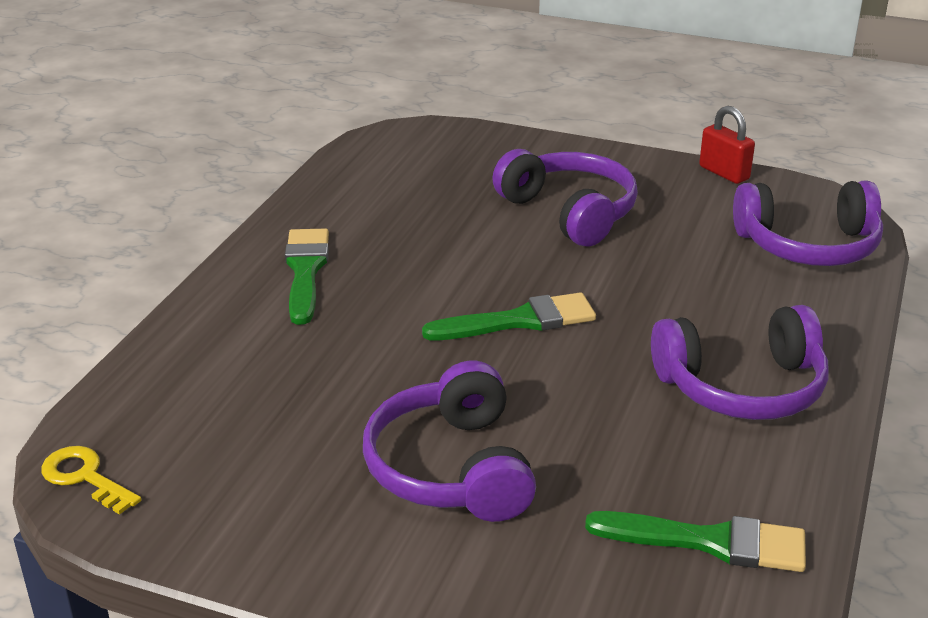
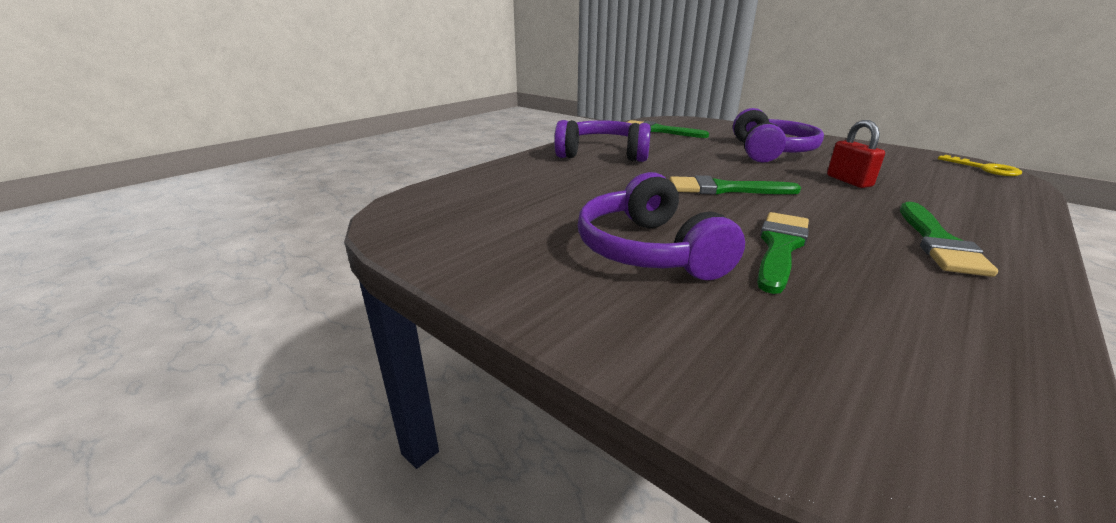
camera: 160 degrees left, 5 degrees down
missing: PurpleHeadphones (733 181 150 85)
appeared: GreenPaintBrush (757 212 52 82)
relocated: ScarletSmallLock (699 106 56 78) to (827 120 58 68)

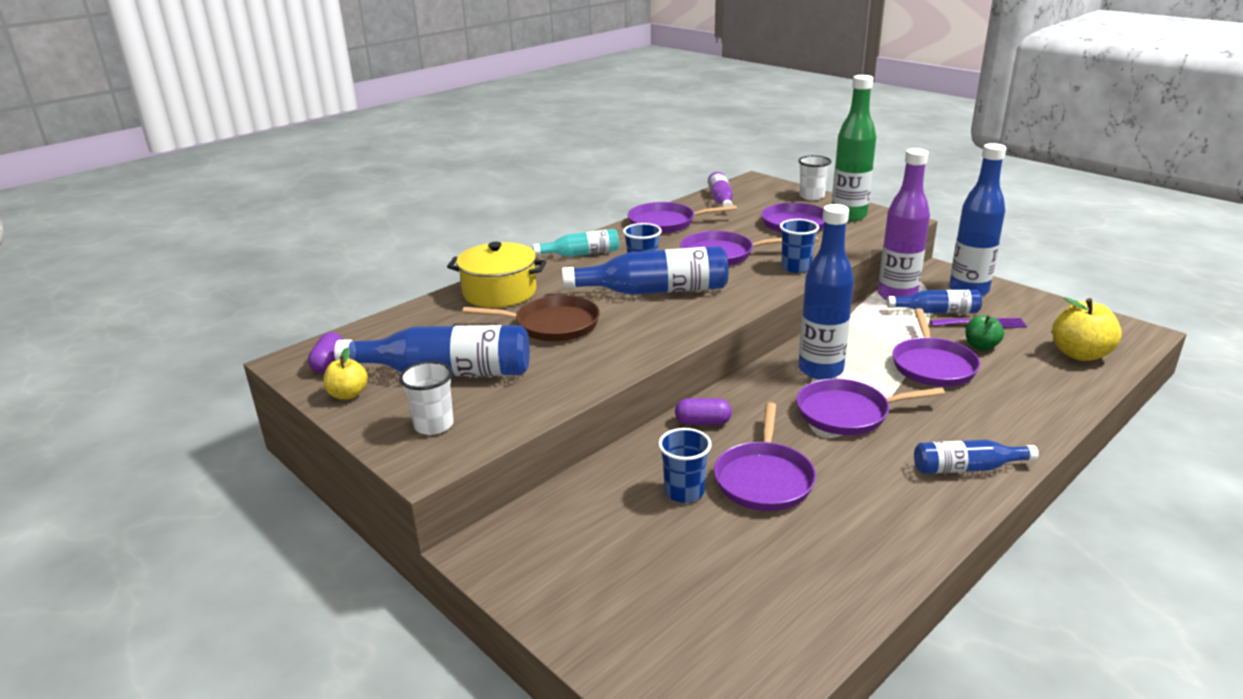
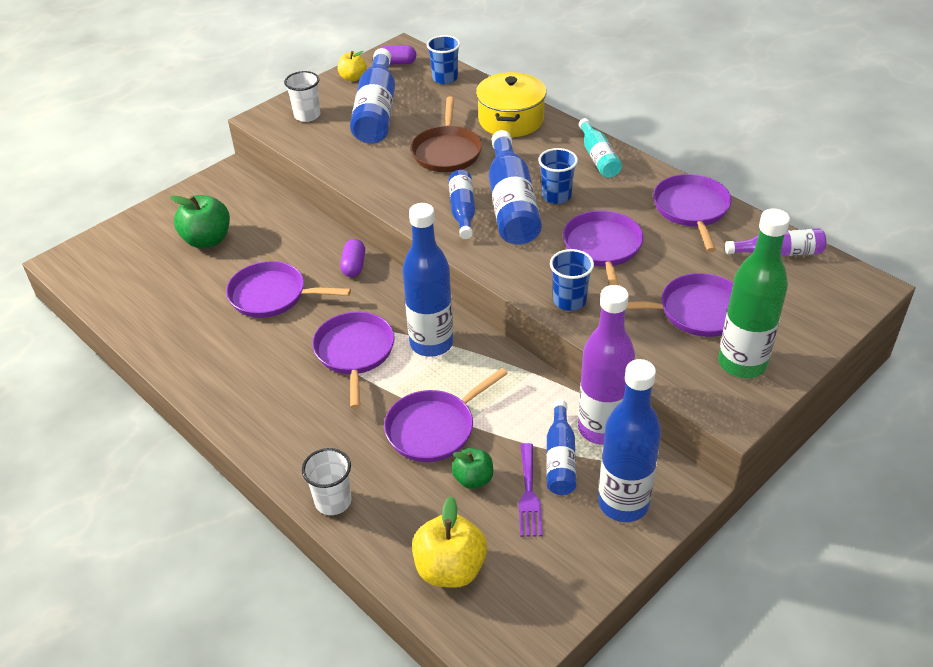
camera: 90 degrees right, 15 degrees up
appeared: GreenToyApple (170 195 60 54)
relocated: RoyalBlueBeaker (658 428 54 75) to (427 35 33 49); WhiteBeaker (798 155 33 45) to (302 448 50 67); RoyalBlueDrinkBottle (914 440 125 34) to (449 170 26 69)
spun: PurpleSkillet (892 308 88 79) = (384 368 124 94) 45 degrees counterclockwise

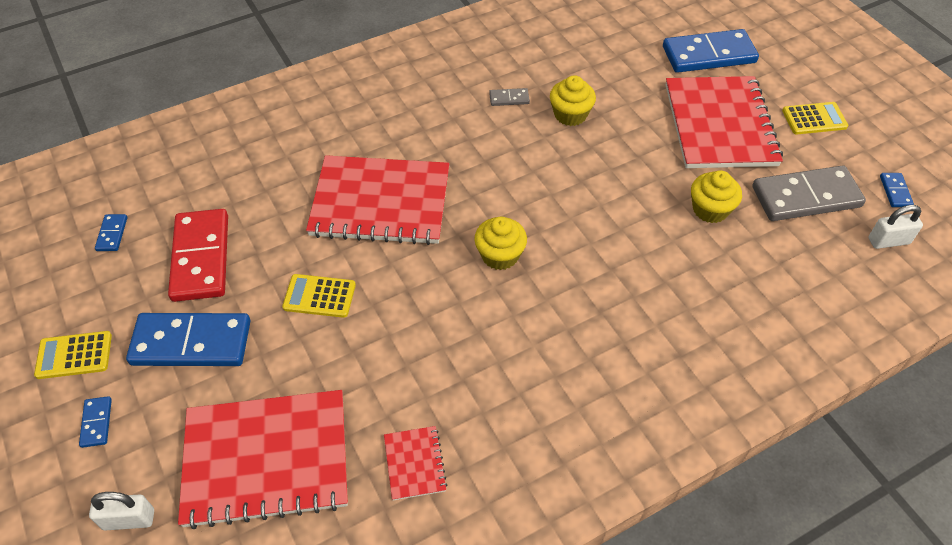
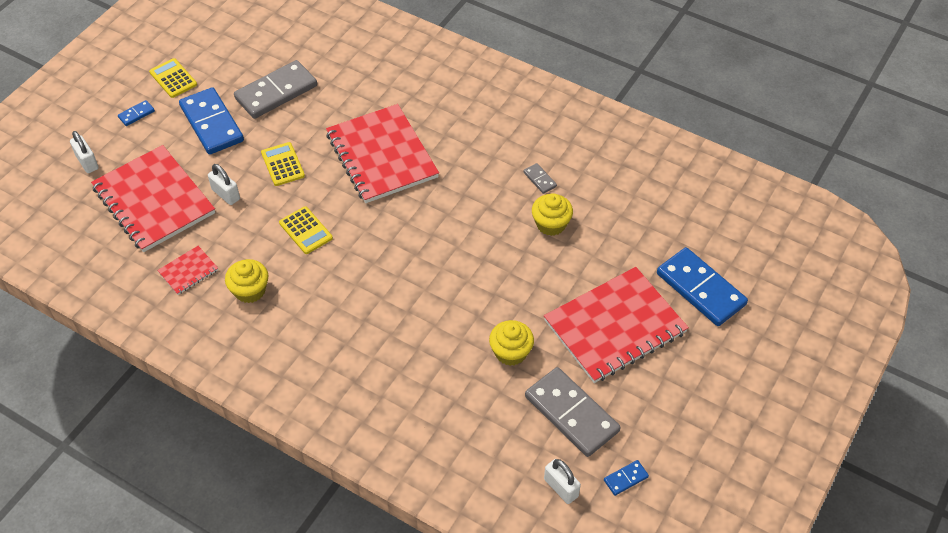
camera: 60 degrees right, 0 degrees up
missing: RoyalBlueDomino (95 214 32 37)
appeared: WhiteSmallLock (208 164 32 41)
relocated: BrightYellowFairyCake (474 217 53 53) to (225 259 43 44); BrightYellowAddingMachine (782 102 67 32) to (279 206 54 48)
colour: ScarletDomino (168 209 60 93) to AshGreyDomino (234 60 83 59)

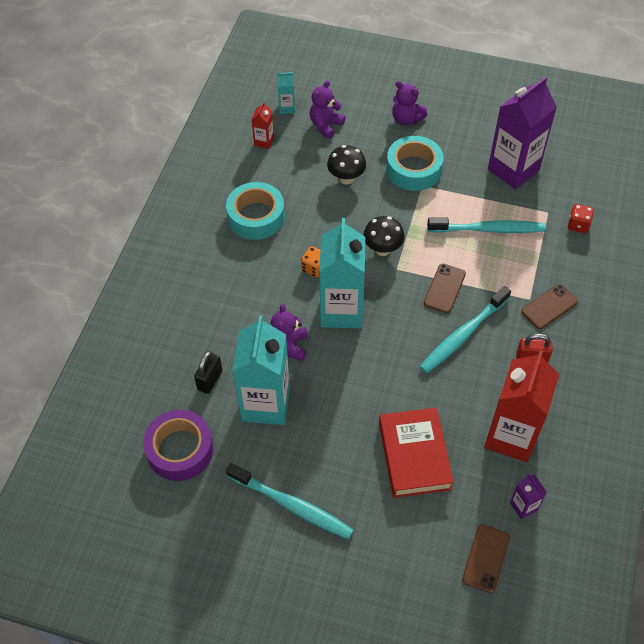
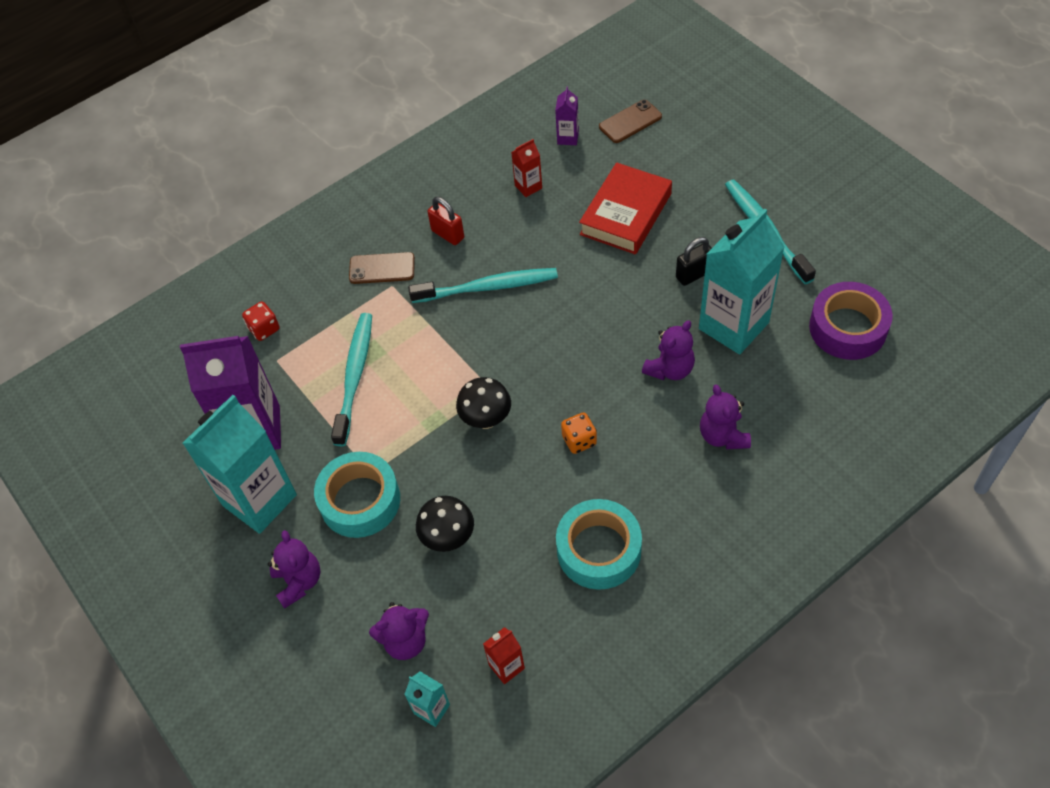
camera: 140 degrees left, 0 degrees up
missing: DarkBrownSmartphone (424 264 42 49)
appeared: PurpleTeddy (700 384 51 65)
relocated: EbonySmallLock (194 351 28 43) to (676 237 36 49); TurquoiseCarton (319 218 46 111) to (182 395 115 139)
spun: TurquoiseDentalBrush (427 218 119 15) = (331 313 41 133) 60 degrees clockwise
size: ScarletCarton (484 350 75 112) = (511 139 31 58) x0.44

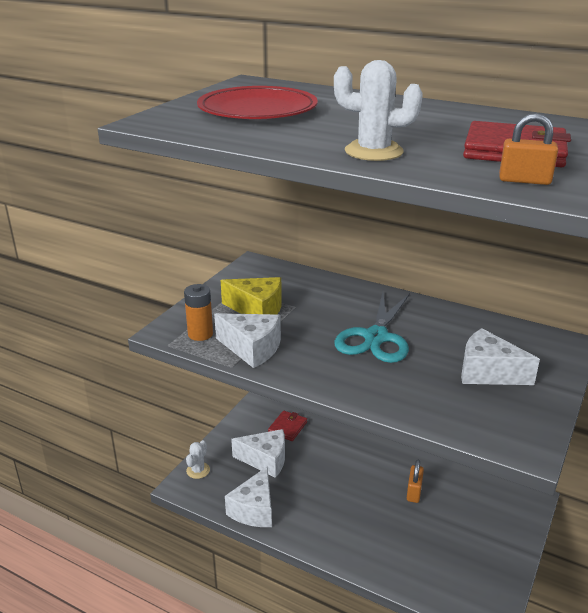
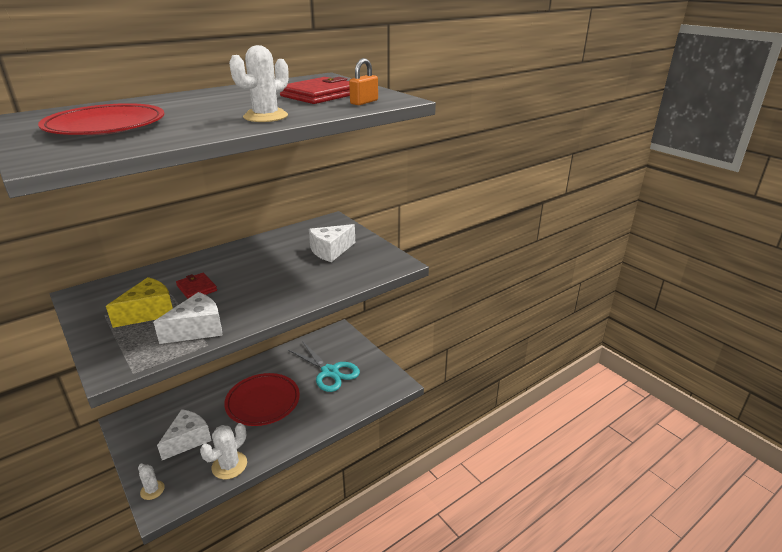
camera: 65 degrees left, 0 degrees up
missing: OrangeBattery (184 284 29 57); OrangeSmallLock (407 460 17 43)
appeared: ScarletDinnerPlate (224 373 76 53)
relocated: ScarletWallet (268 411 39 30) to (176 273 41 26); TurquoiseShears (334 292 76 71) to (288 341 72 51)
exchanged: WhiteCheeseWedge (225 467 47 60) to WhitePricklyPlant (200 423 47 56)

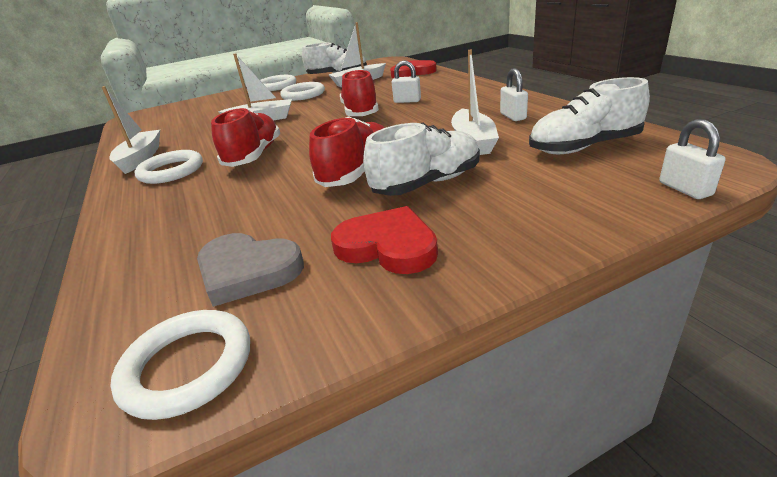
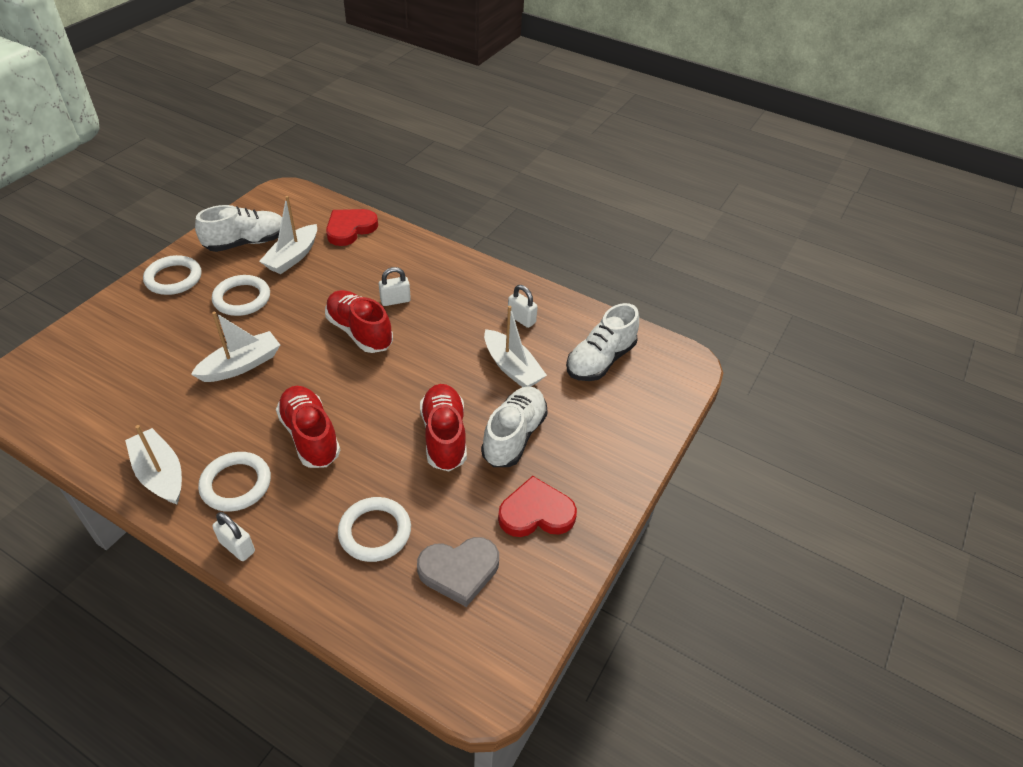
camera: 40 degrees left, 15 degrees up
relocated: WhiteRing (111 310 139 110) to (338 497 73 65); WhiteSmallLock (659 119 66 80) to (212 512 43 49)

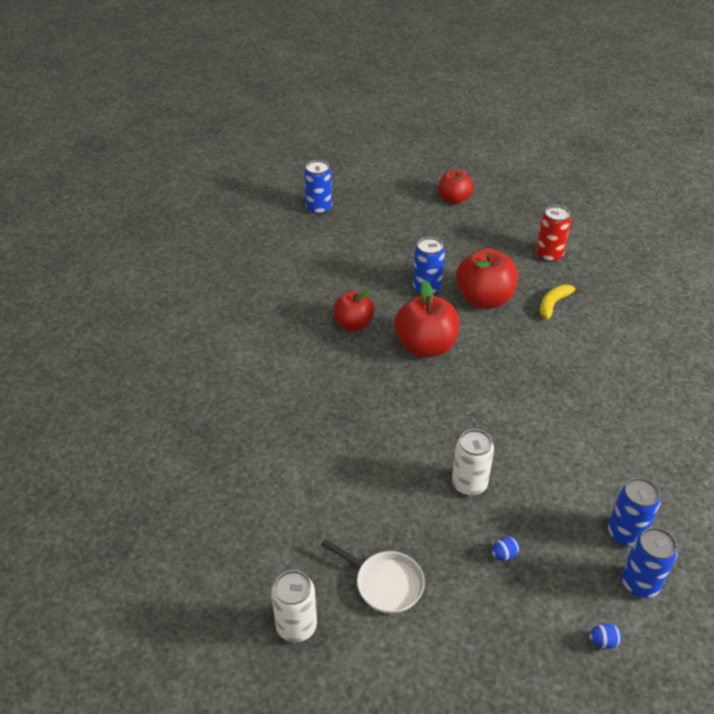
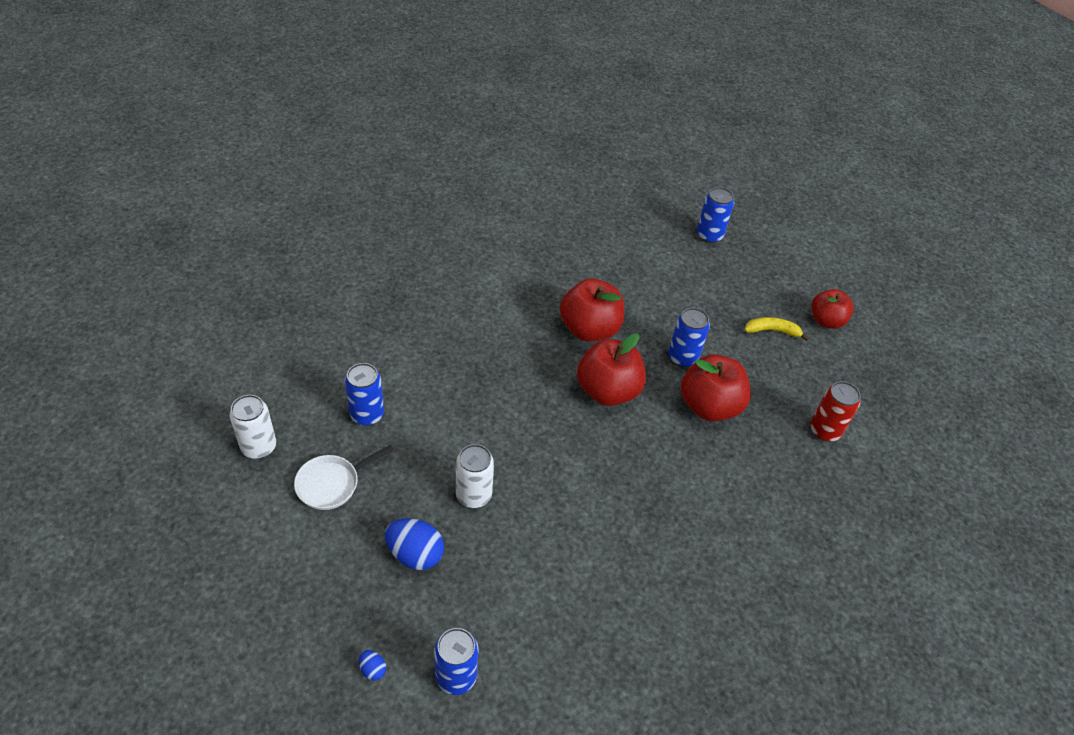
camera: 50 degrees right, 5 degrees up
relocated: BrightYellowBananaFruit (540 285 42 34) to (744 317 65 24); RoyalBlueSodaCan (608 478 53 68) to (345 363 39 63)
spun: WhiteSkillet (321 539 104 75) = (294 445 100 65) 60 degrees clockwise
size: ScarletToyApple (333 290 42 41) = (560 278 64 64) x1.53; RoyalBlueEgg (492 537 27 23) = (385 518 59 52) x2.10

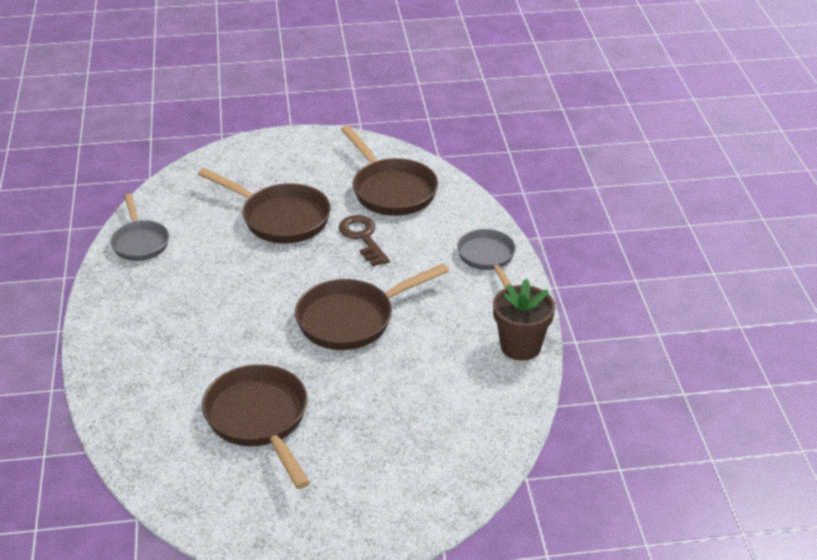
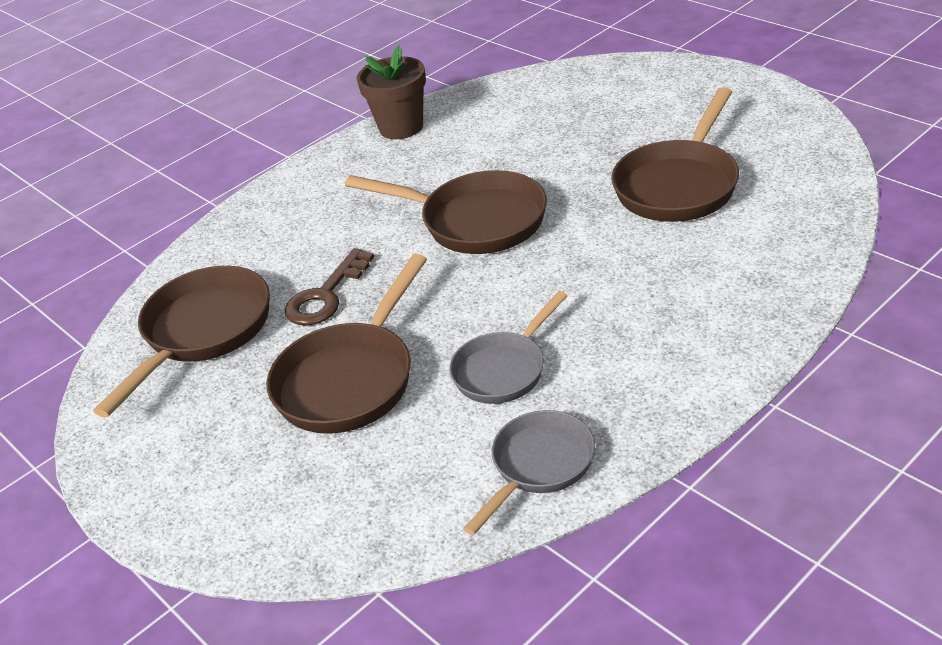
camera: 120 degrees left, 0 degrees up
relocated: AshGreySkillet (457 229 59 59) to (449 291 119 113)
spun: DarkBrownSkillet (198 168 133 76) = (266 254 161 180) 150 degrees counterclockwise

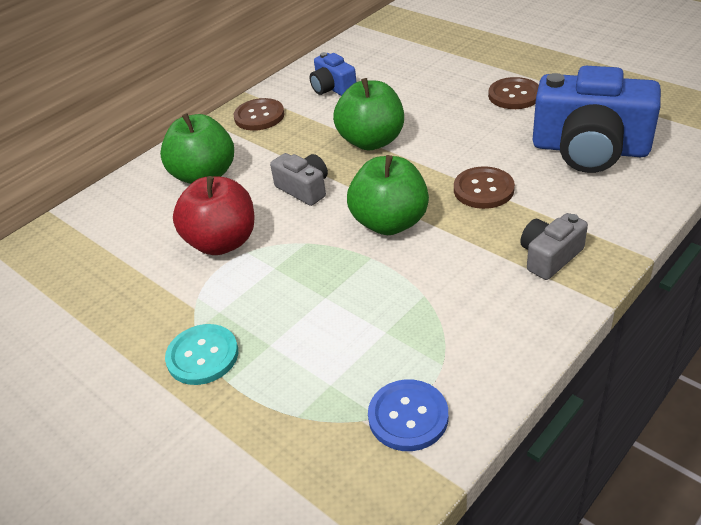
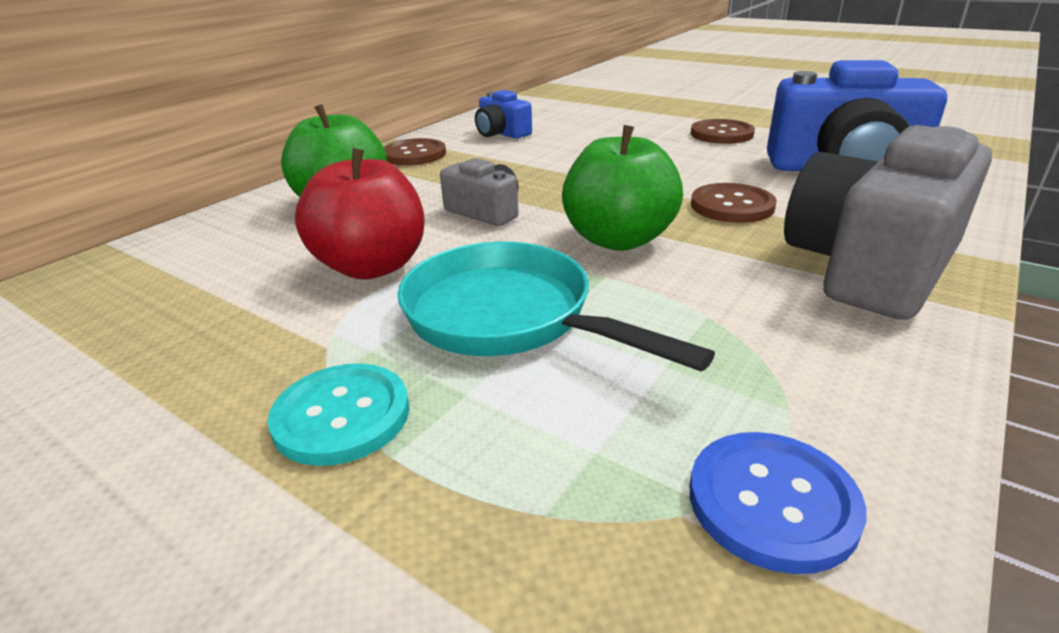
camera: 10 degrees left, 10 degrees down
missing: GreenToyApple (333 78 71 73)
appeared: TurquoiseSkillet (397 242 318 129)
size: AshGreyCompactCamera (520 213 68 67) = (784 125 208 195) x2.04

